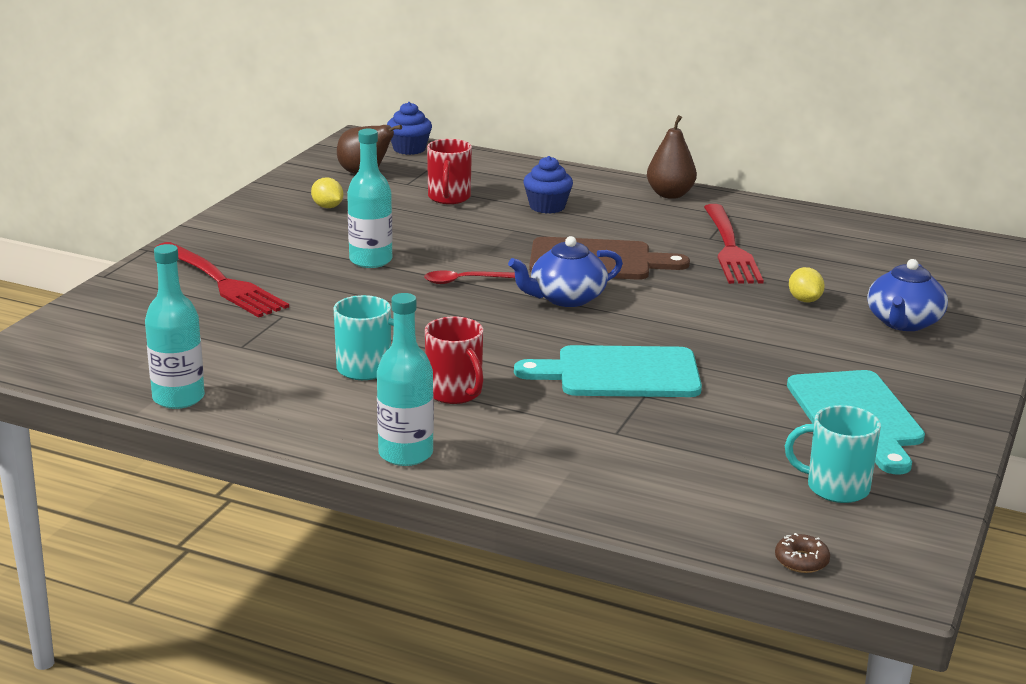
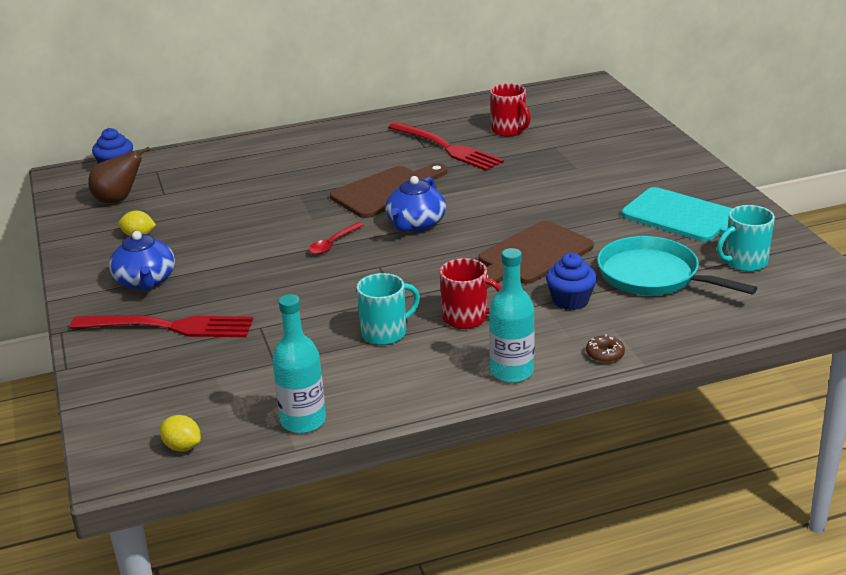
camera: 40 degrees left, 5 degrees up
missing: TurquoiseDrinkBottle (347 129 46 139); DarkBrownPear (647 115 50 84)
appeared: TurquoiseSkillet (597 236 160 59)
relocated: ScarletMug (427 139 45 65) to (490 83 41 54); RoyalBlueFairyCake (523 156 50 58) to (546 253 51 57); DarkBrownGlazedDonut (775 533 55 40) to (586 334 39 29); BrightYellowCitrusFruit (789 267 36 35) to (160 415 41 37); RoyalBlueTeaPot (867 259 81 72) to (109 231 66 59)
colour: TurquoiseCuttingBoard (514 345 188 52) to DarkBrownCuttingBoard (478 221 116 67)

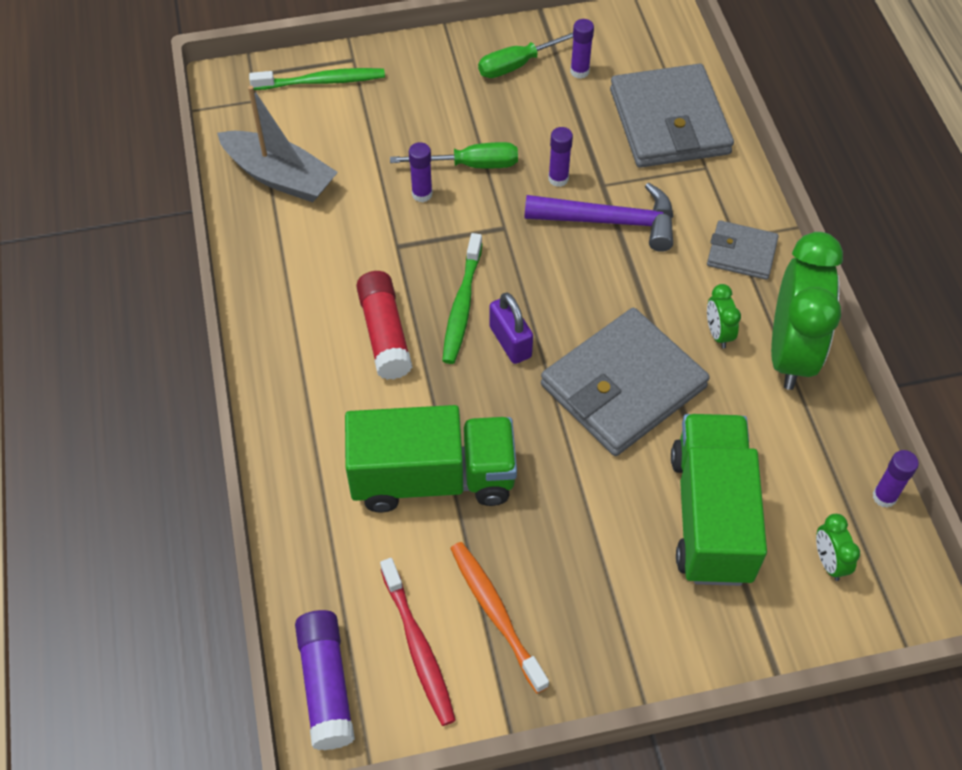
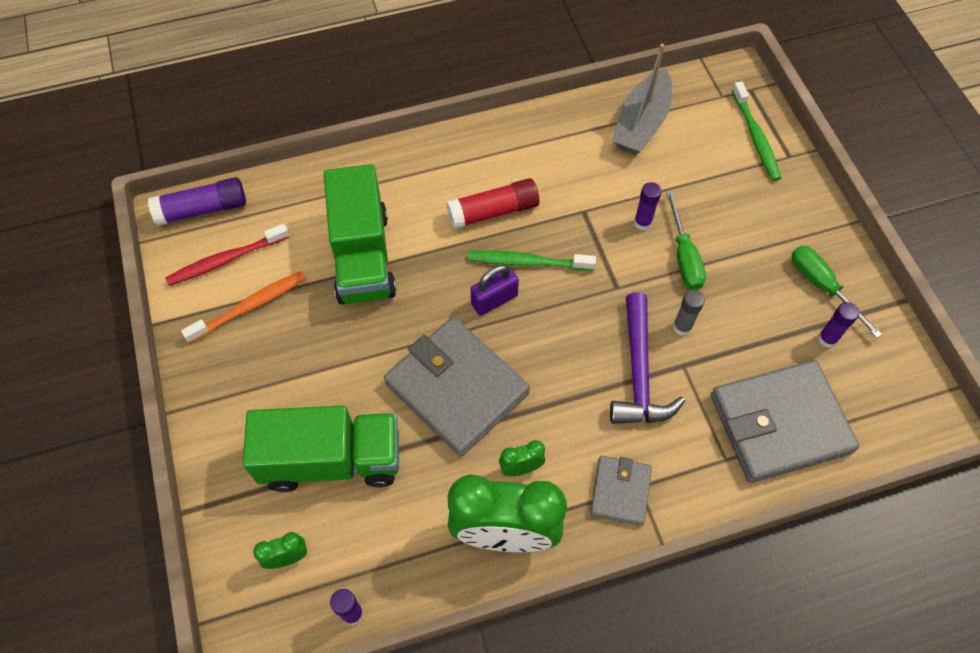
camera: 85 degrees right, 5 degrees up
colour: PurpleGlue (548 127 25 60) to AshGreyGlue (673 290 32 46)

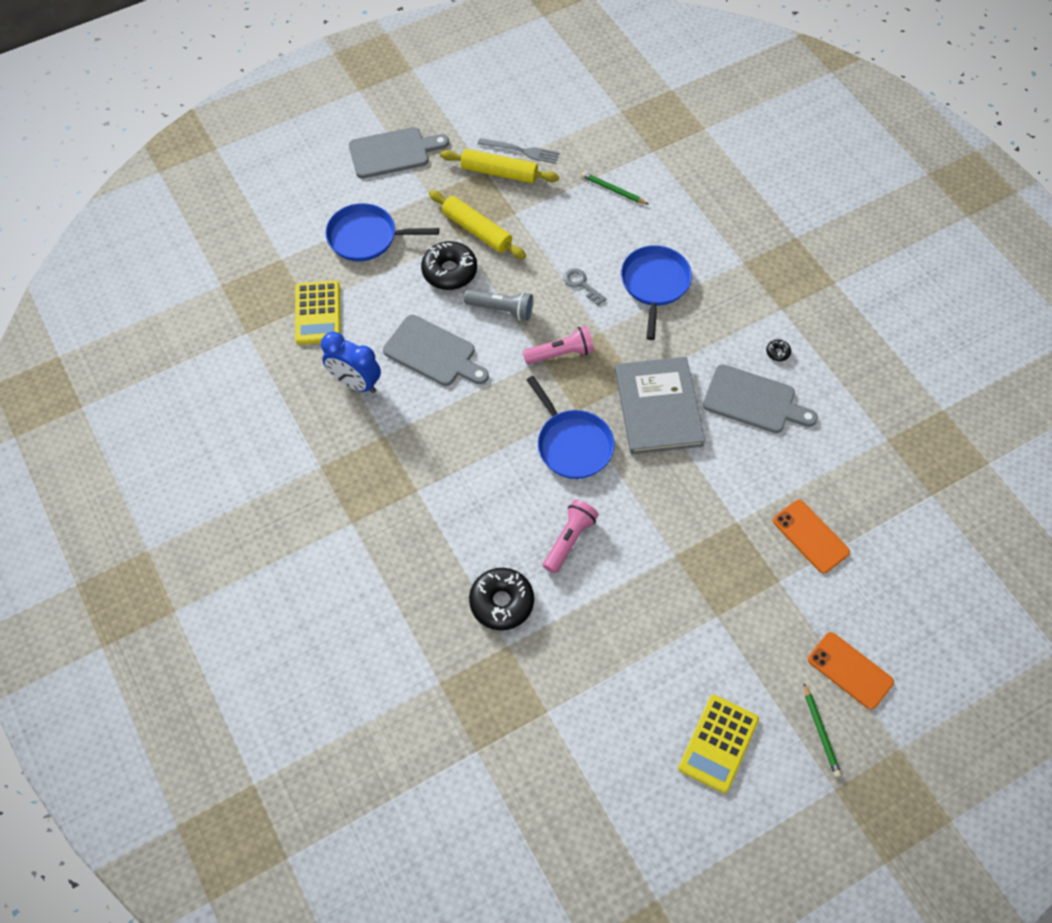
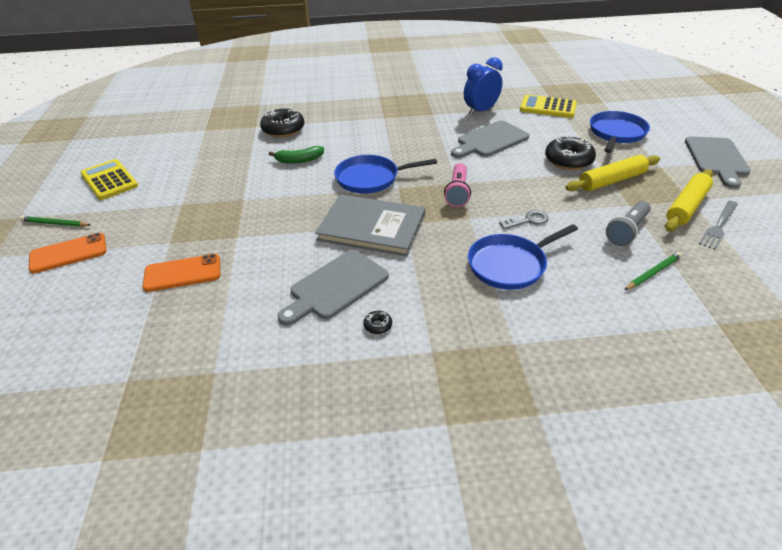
camera: 115 degrees right, 20 degrees down
relocated: AshGreyPocketTorch (464 289 69 32) to (606 201 45 45)
exchanged: RosyPocketTorch (543 500 56 73) to GreenBananaFruit (269 146 55 18)
spun: RoyalBlueSkillet (621 245 71 95) = (468 224 110 66) 120 degrees clockwise

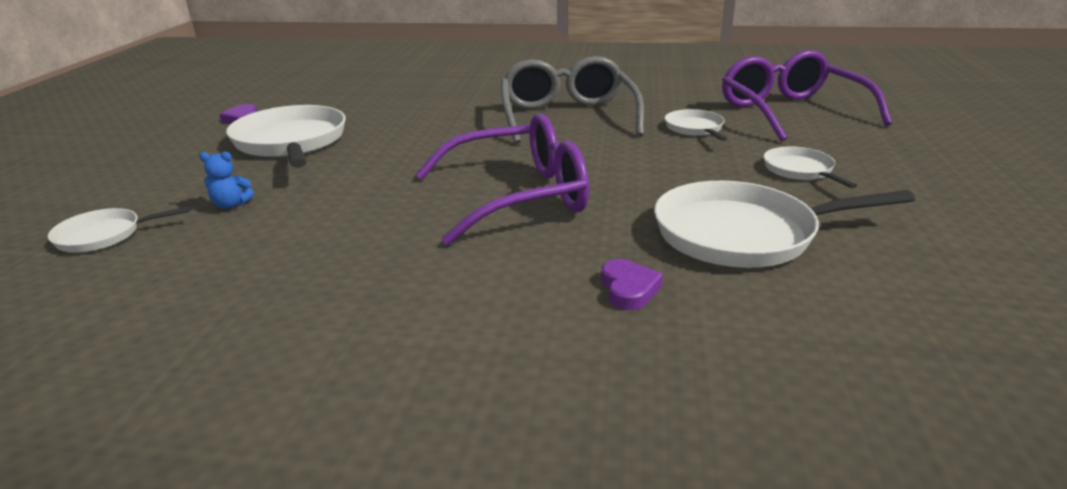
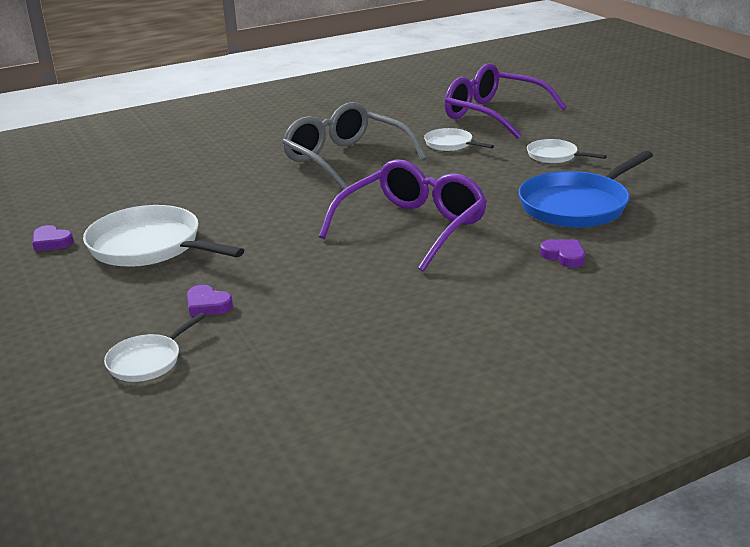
camera: 35 degrees left, 0 degrees up
exchanged: RoyalBlueTeddy (199 152 55 57) to PurpleLoveHeart (187 285 46 32)
colour: WhiteSkillet (654 181 261 87) to RoyalBlueSkillet (518 151 135 77)

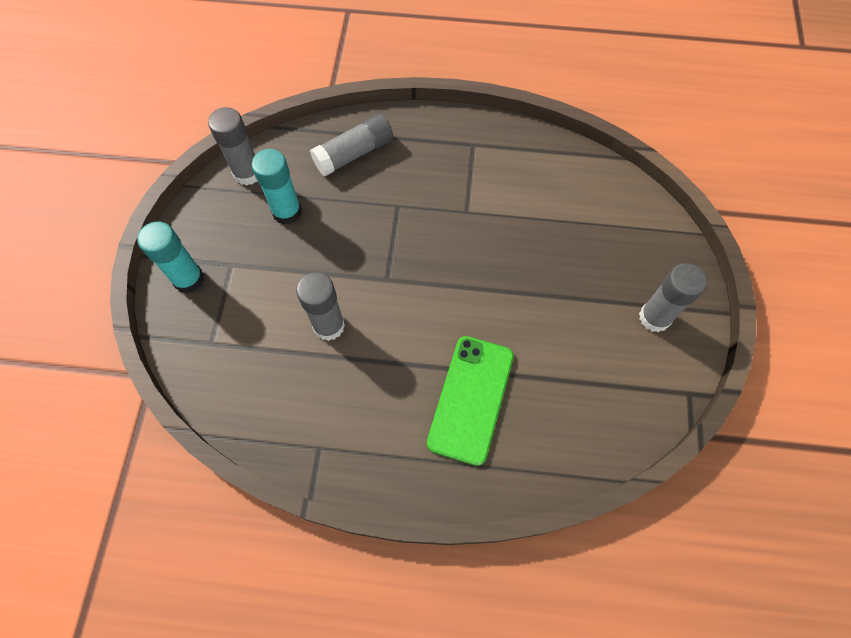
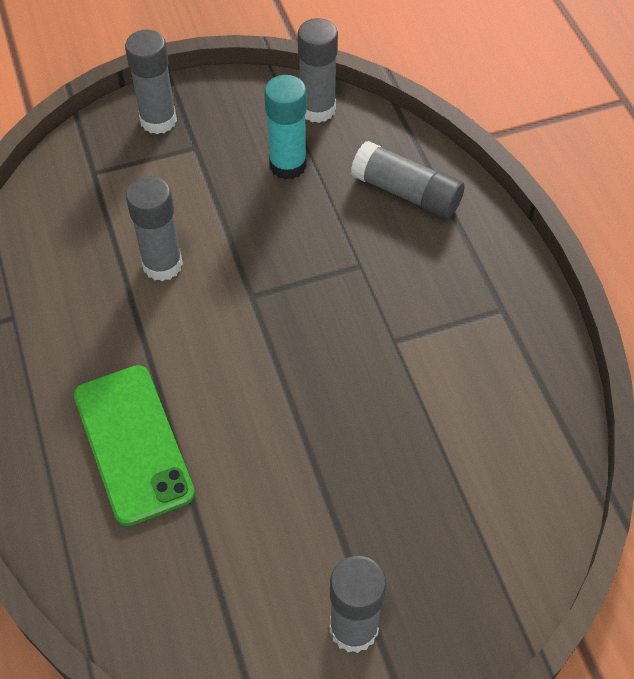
camera: 65 degrees right, 10 degrees down
colour: TurquoiseGlue (137 221 67 72) to AshGreyGlue (125 30 52 104)
spun: GreenSmartphone (427 336 87 130) = (74 365 121 161) 75 degrees clockwise

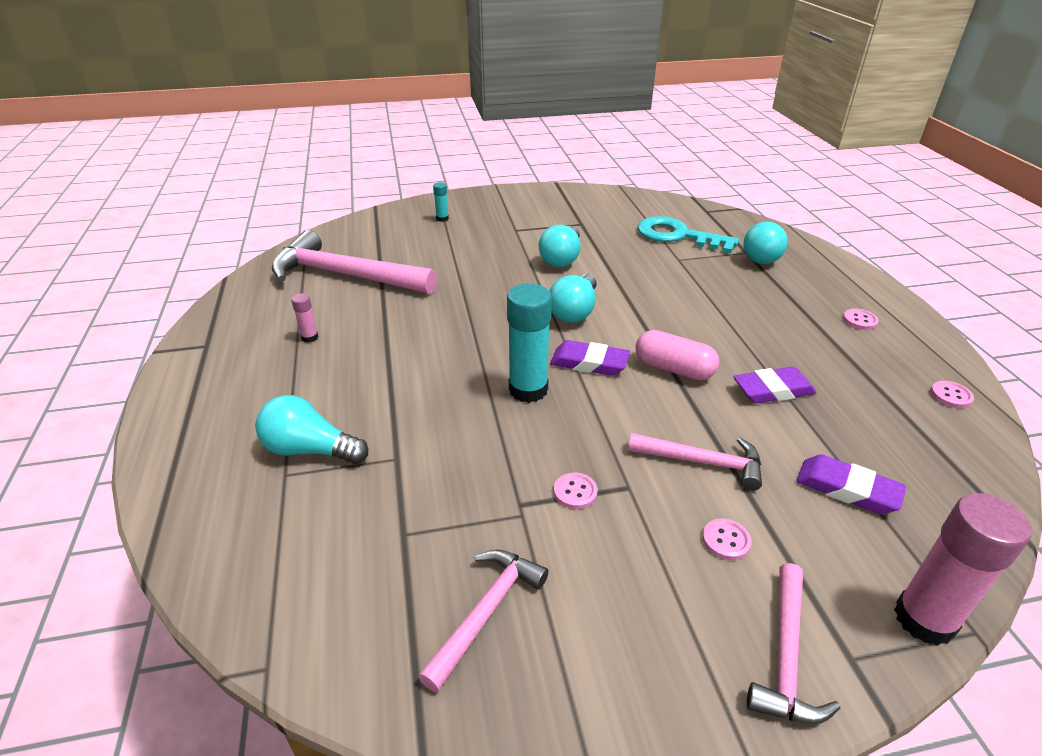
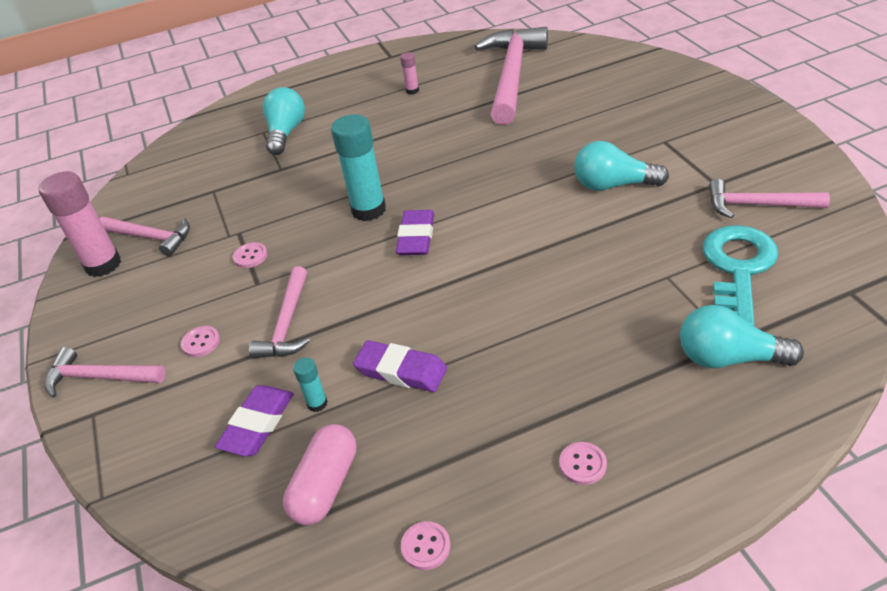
camera: 85 degrees right, 5 degrees up
missing: TurquoiseLightbulb (549 274 48 49)
appeared: RosyClawHammer (709 179 121 40)
relocated: TurquoiseGlue (433 182 16 40) to (293 358 35 54); RosyPill (636 330 83 50) to (283 424 74 101); RosyGlue (894 493 137 153) to (39 171 82 106)
spun: PurpleGumEraser (733 367 84 36) = (353 340 94 52) 45 degrees counterclockwise

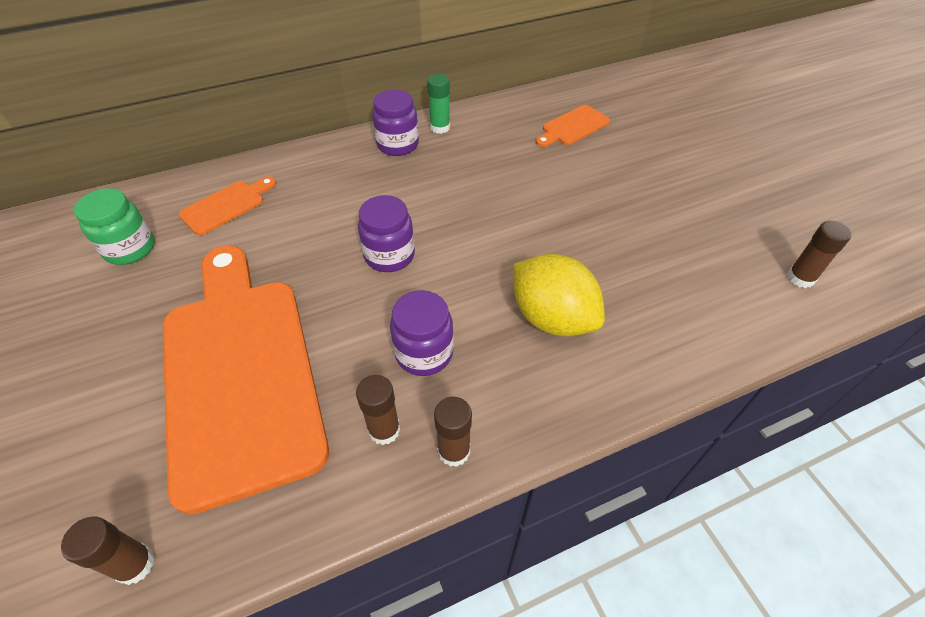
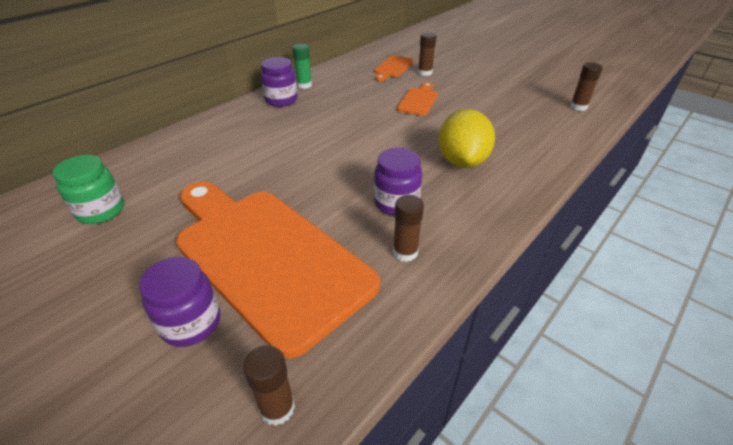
camera: 25 degrees left, 10 degrees down
relocated: OrangeCuttingBoard (179 177 97 58) to (397 82 41 34); PurpleJamJar (358 195 57 77) to (139 257 81 90); DarkBrownGlue (434 397 38 70) to (418 32 18 44)
spun: BrightYellowCitrusFruit (513 254 92 82) = (438 109 57 59) 75 degrees clockwise

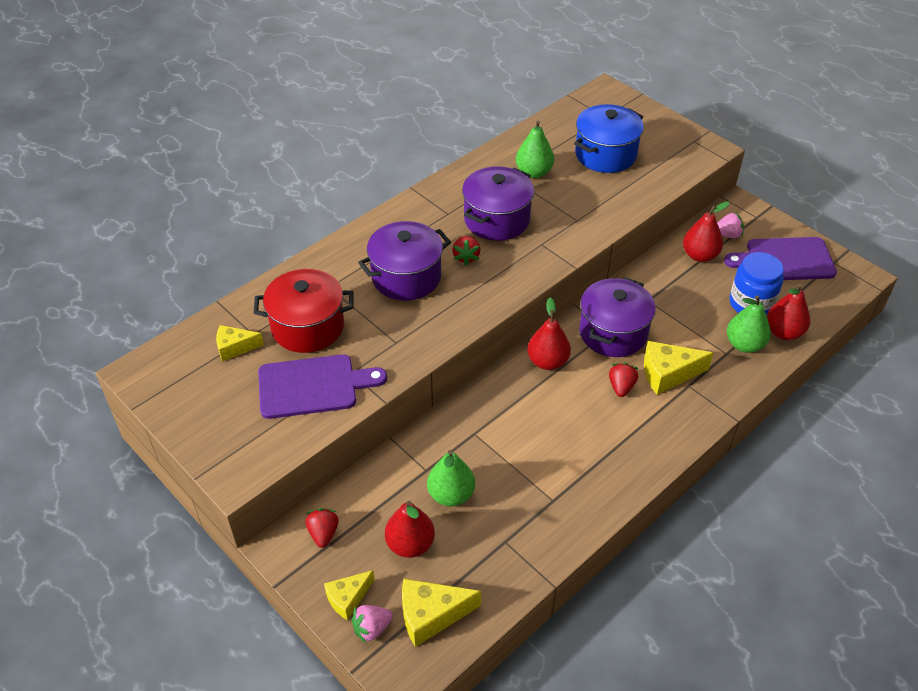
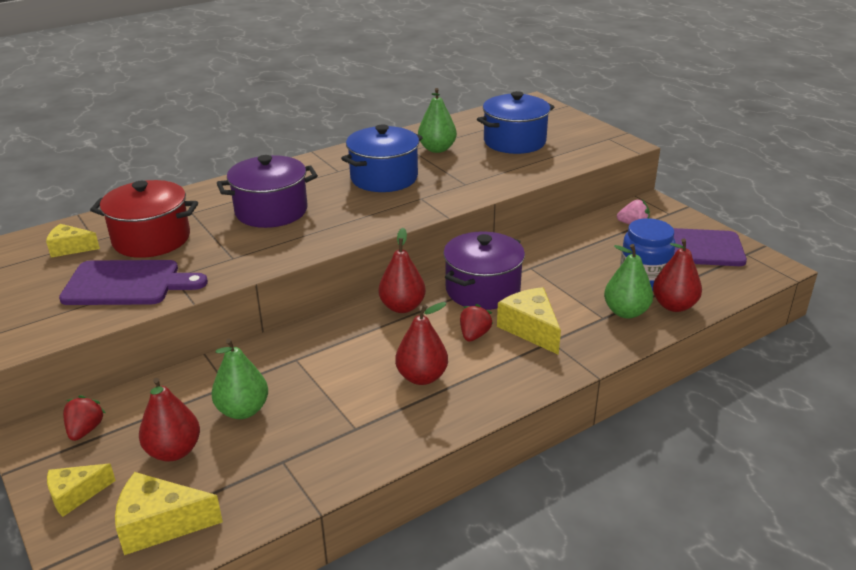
camera: 10 degrees right, 15 degrees down
missing: RosyToyStrawberry (351 605 42 39); ScarletToyStrawberry (452 236 28 30)
relocated: ScarletPear (683 202 47 60) to (395 302 53 83)
colour: PurplePot (462 166 72 75) to RoyalBluePot (341 124 82 68)
spun: BrightYellowCheeseWedge (644 341 69 54) = (497 287 64 68) 60 degrees clockwise

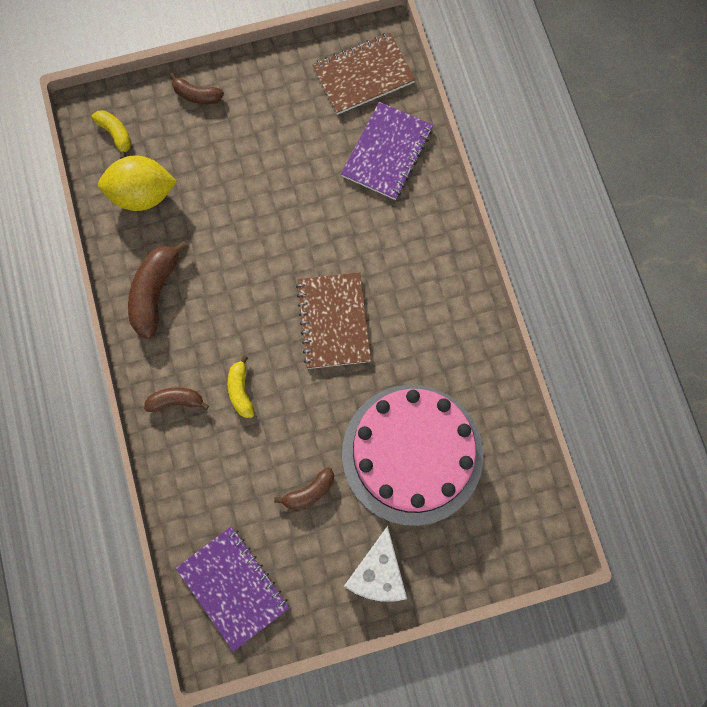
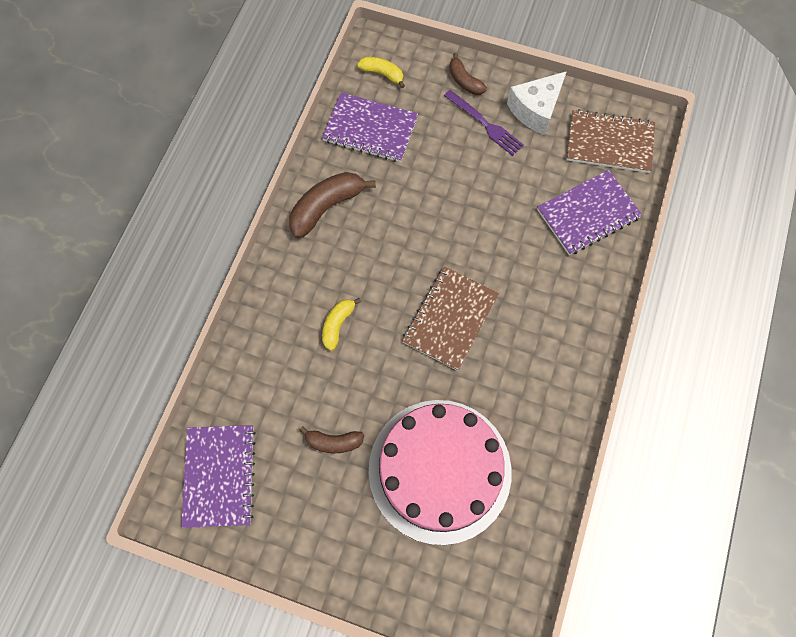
camera: 35 degrees right, 5 degrees down
missing: DarkBrownBananaFruit (144 387 65 25)
appeared: PurpleDinnerFork (444 90 80 66)
relocated: WhiteCheeseWedge (344 526 63 76) to (507 71 60 64)
exchanged: BrightYellowCitrusFruit (98 155 79 56) to PurpleExerciseBook (322 92 96 70)
spun: BrightYellowBananaFruit (91 110 40 49) = (357 57 48 31) 60 degrees counterclockwise

